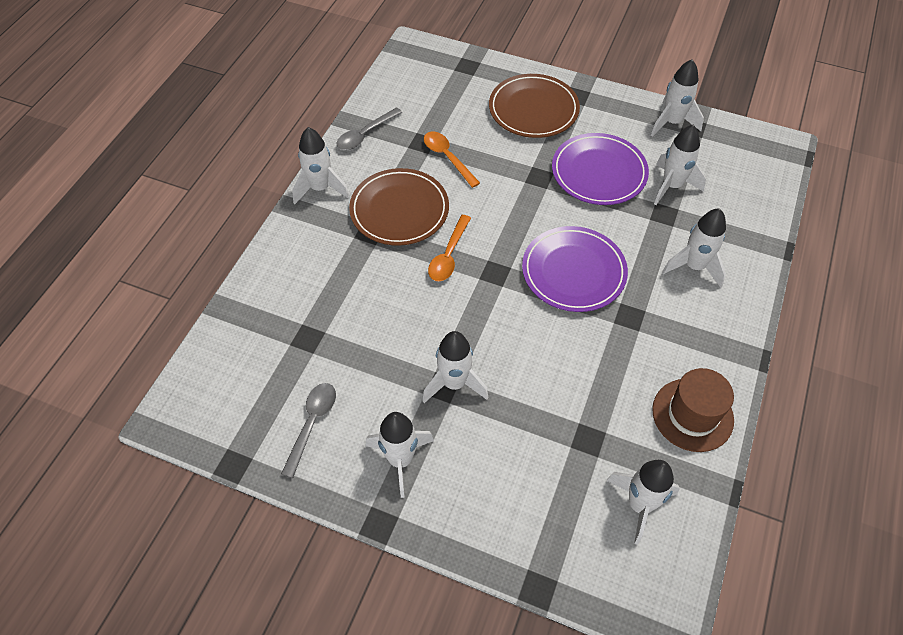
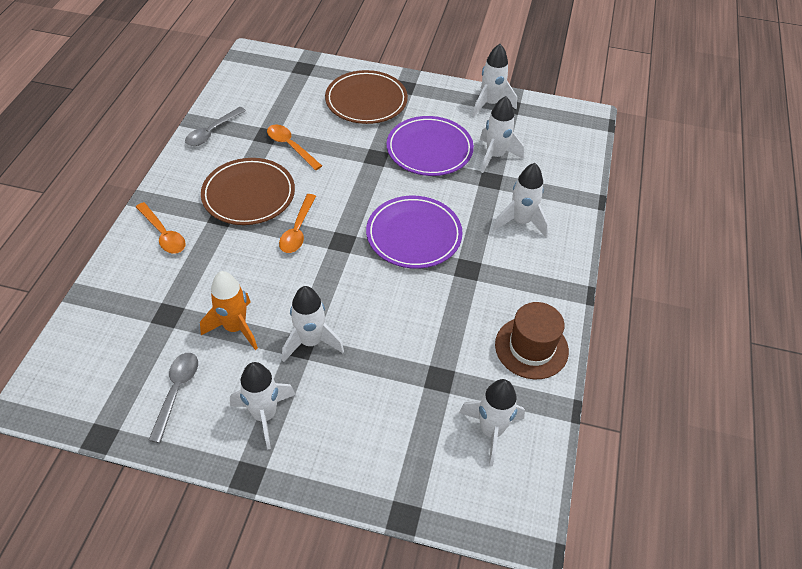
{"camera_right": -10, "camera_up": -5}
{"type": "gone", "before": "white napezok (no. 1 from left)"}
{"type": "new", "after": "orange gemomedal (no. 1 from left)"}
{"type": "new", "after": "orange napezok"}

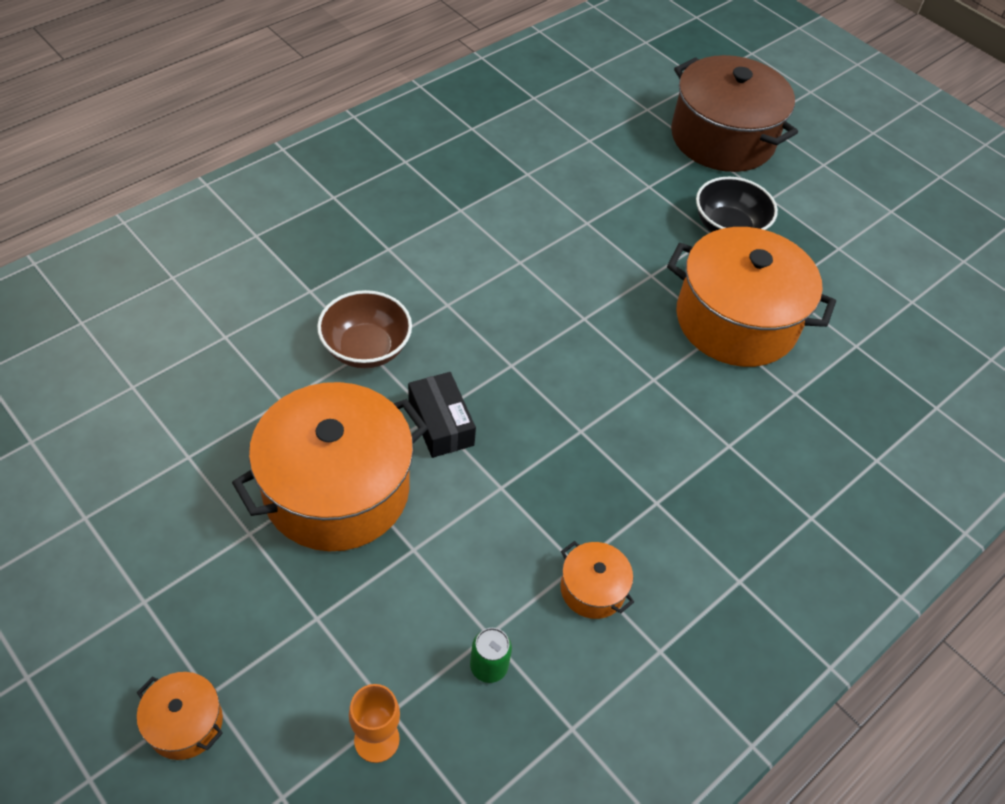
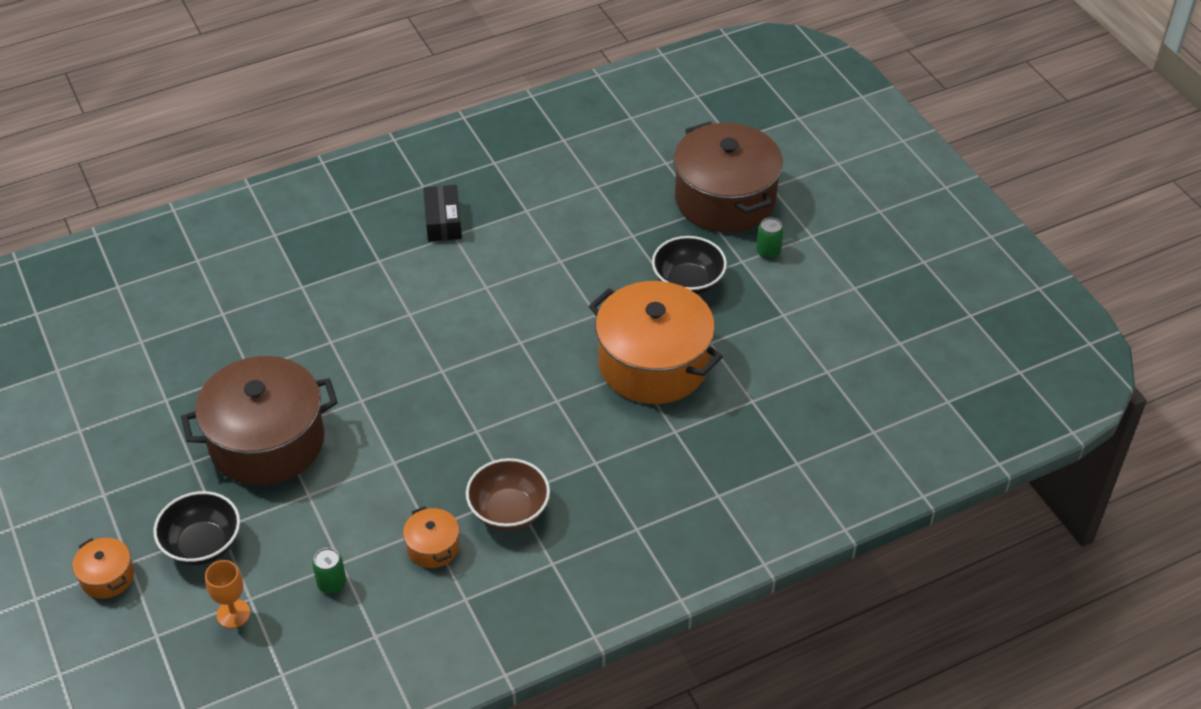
{"camera_right": 20, "camera_up": -5}
{"type": "repainted", "before": "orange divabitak (no. 2 from left)", "after": "brown divabitak (no. 1 from left)"}
{"type": "shifted", "before": "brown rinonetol"}
{"type": "shifted", "before": "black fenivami"}
{"type": "new", "after": "black rinonetol (no. 1 from left)"}
{"type": "new", "after": "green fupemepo (no. 2 from left)"}

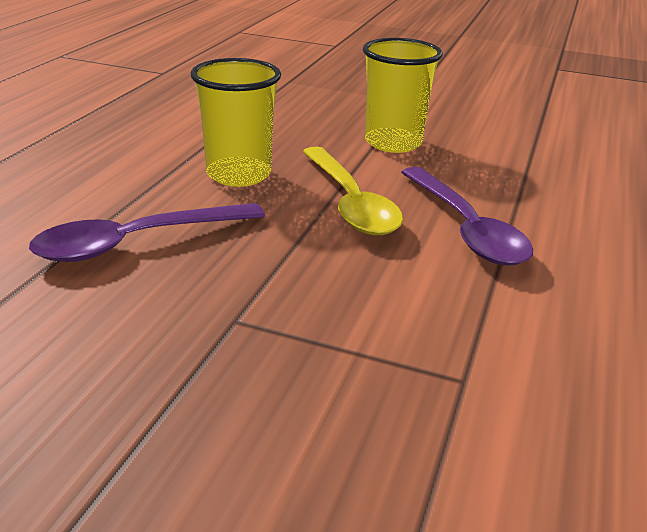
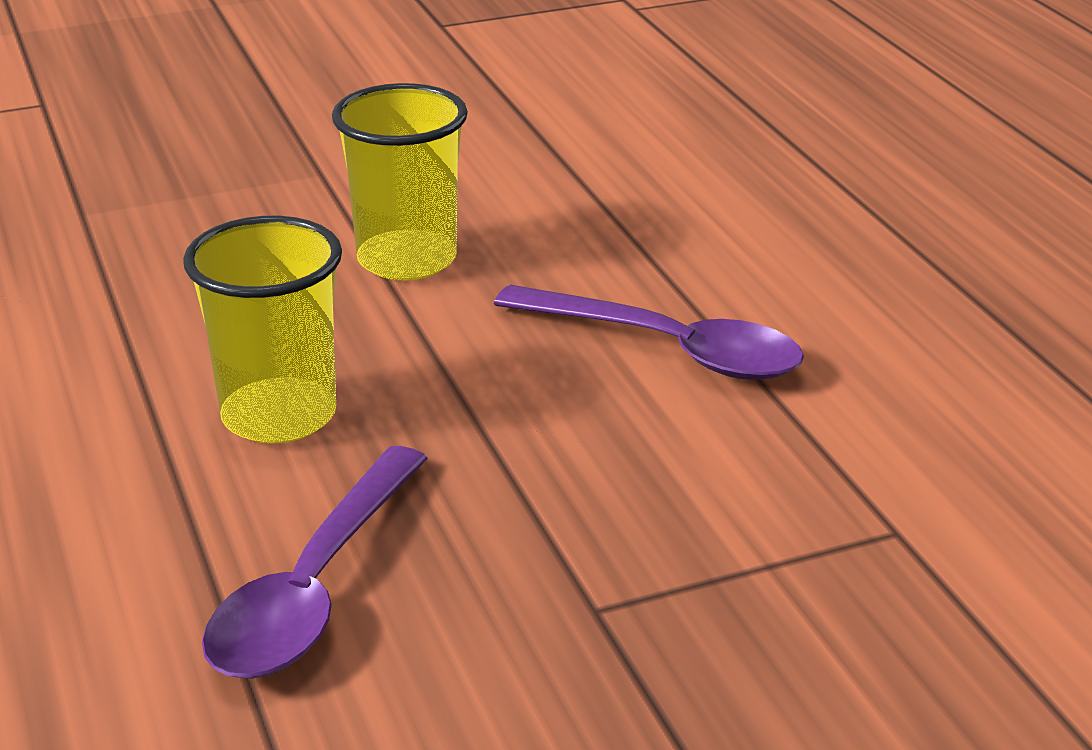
{"camera_right": -40, "camera_up": 0}
{"type": "gone", "before": "yellow gemomedal"}

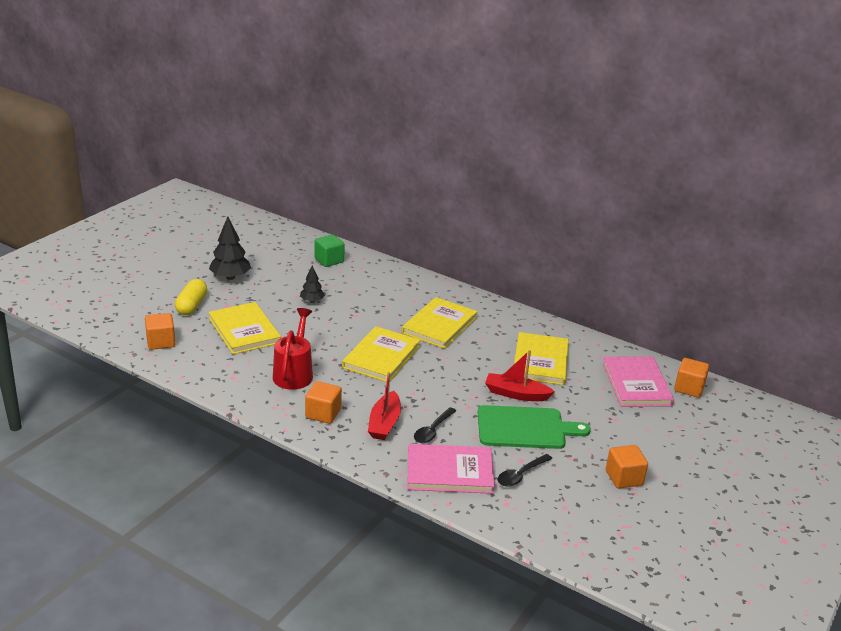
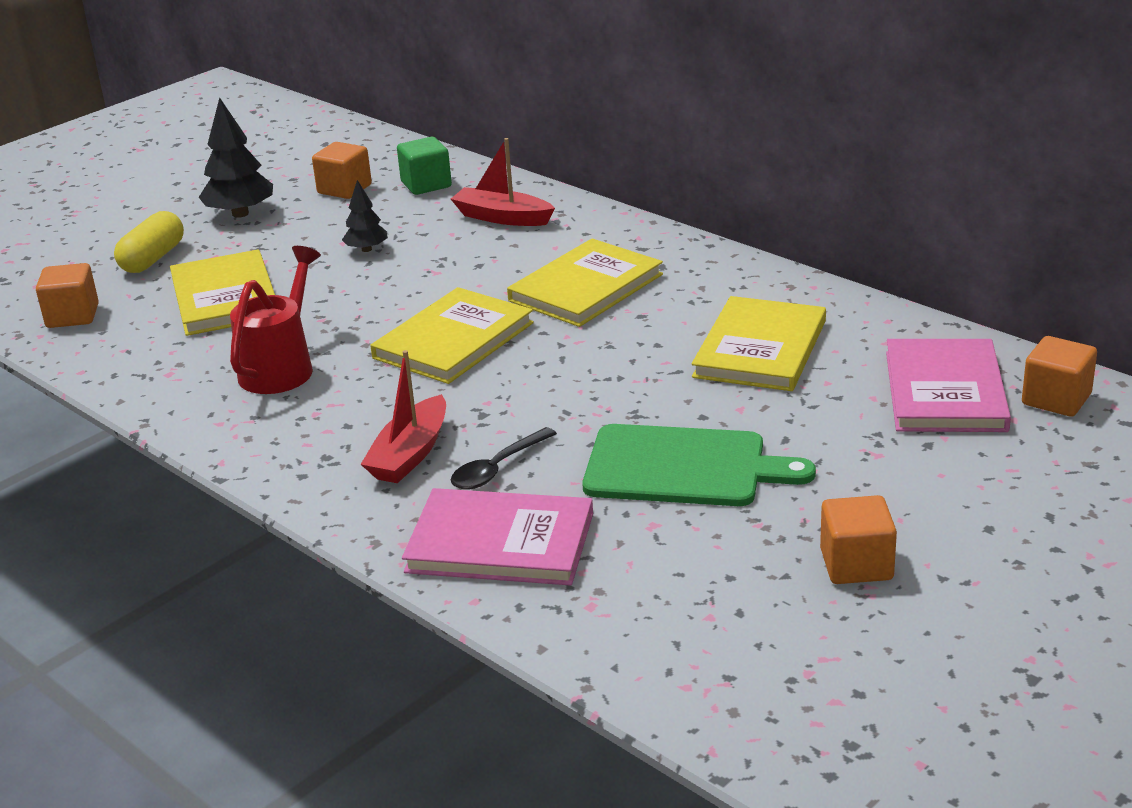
{"camera_right": 15, "camera_up": 0}
{"type": "shifted", "before": "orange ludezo (no. 2 from left)"}
{"type": "shifted", "before": "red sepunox (no. 2 from left)"}
{"type": "gone", "before": "black gemomedal (no. 2 from left)"}

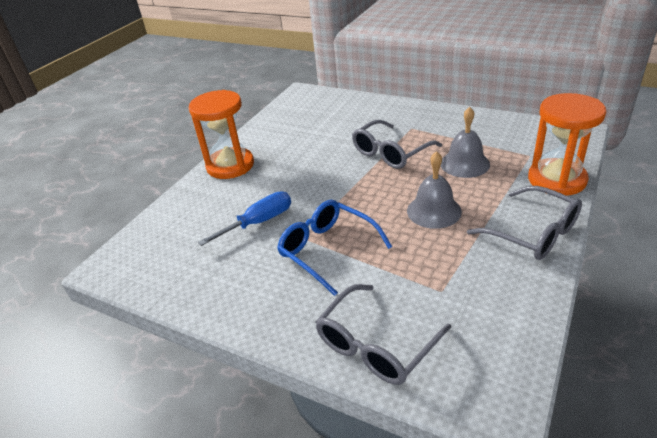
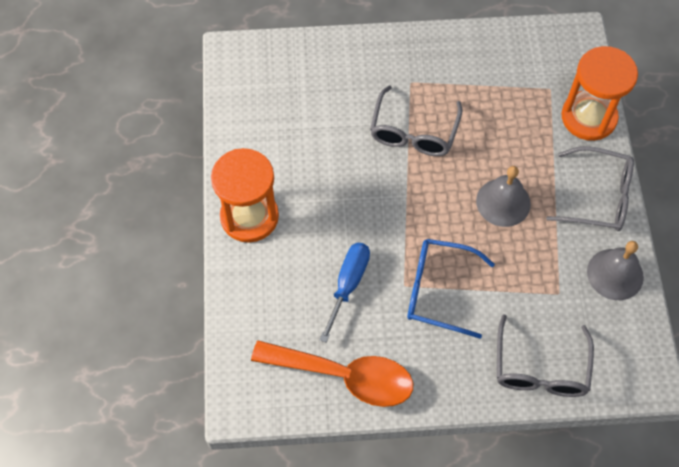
{"camera_right": -35, "camera_up": 25}
{"type": "shifted", "before": "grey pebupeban (no. 2 from left)"}
{"type": "new", "after": "orange gemomedal"}

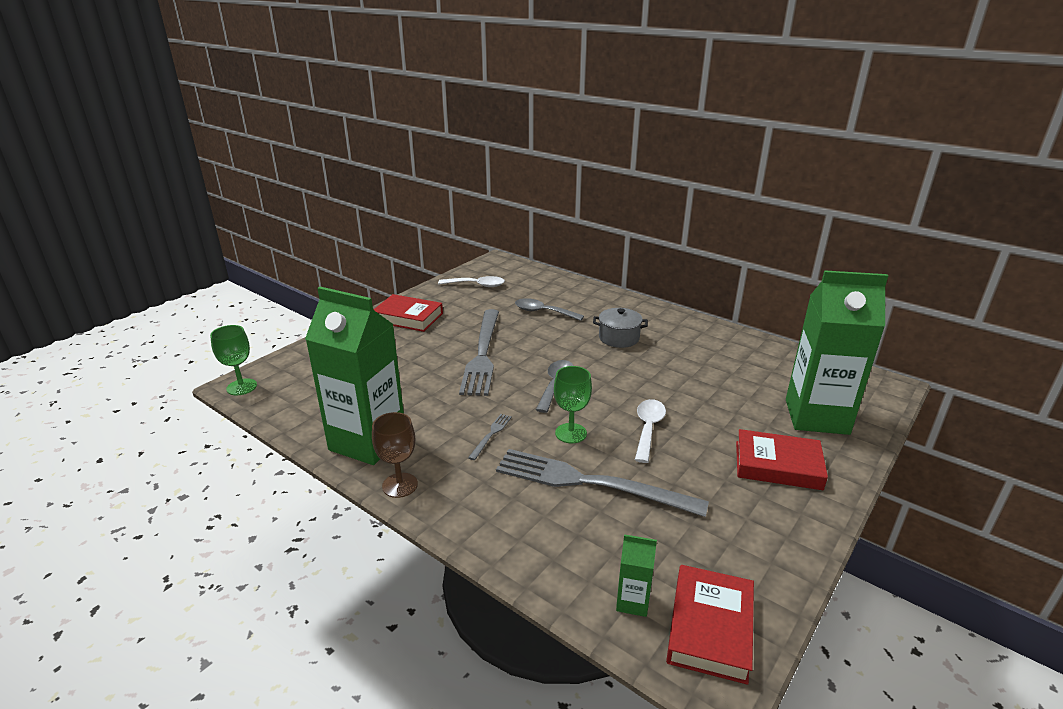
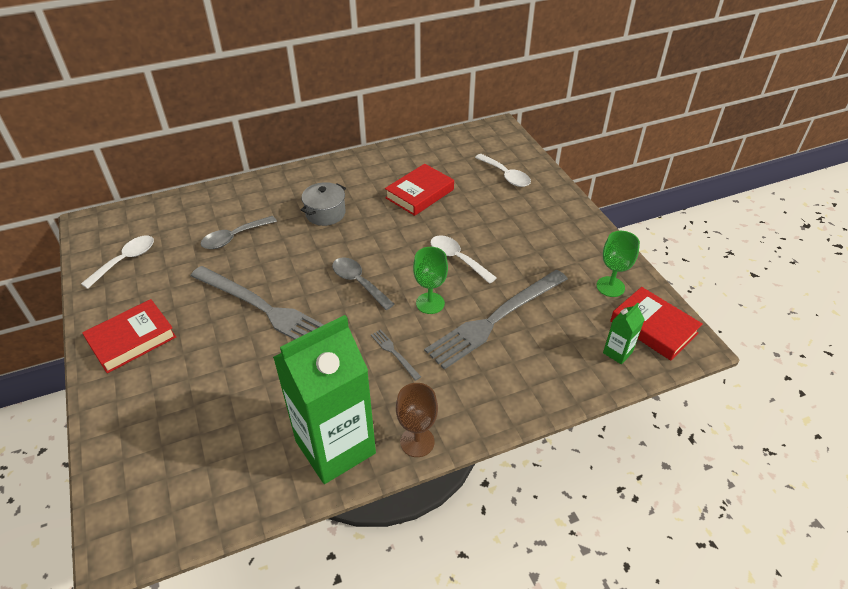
{"camera_right": -60, "camera_up": 15}
{"type": "shifted", "before": "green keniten (no. 1 from left in the first image)", "after": "green keniten (no. 2 from left)"}
{"type": "shifted", "before": "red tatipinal (no. 3 from left in the first image)", "after": "red tatipinal (no. 2 from left)"}
{"type": "swapped", "before": "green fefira (no. 3 from left)", "after": "white gemomedal (no. 3 from left)"}

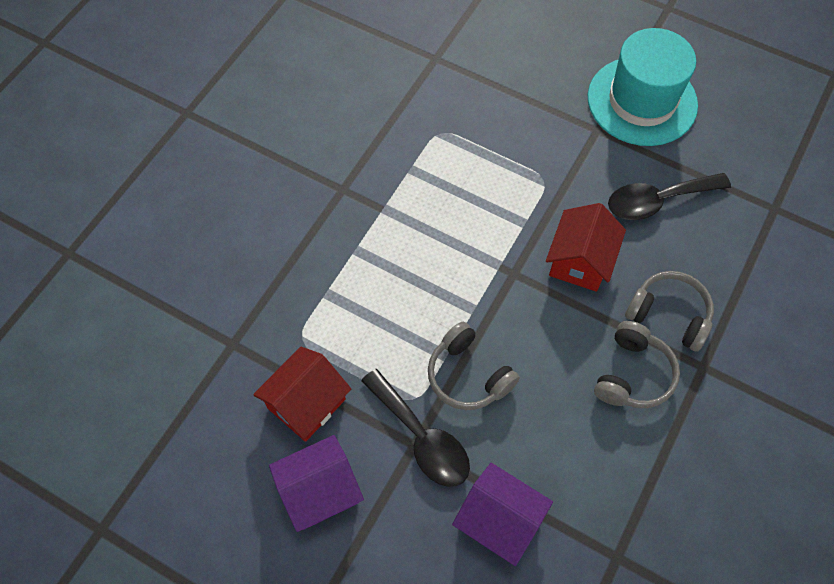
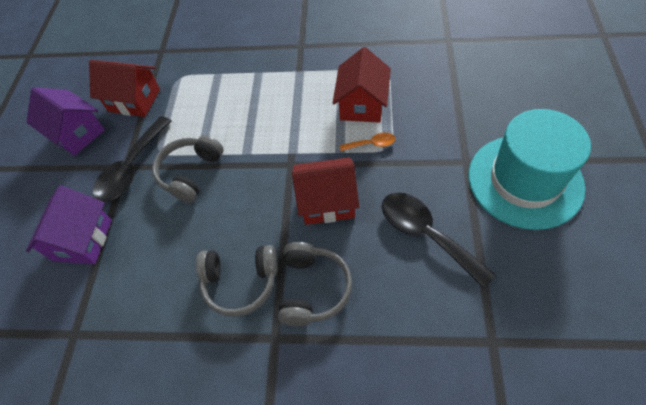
{"camera_right": 70, "camera_up": -5}
{"type": "new", "after": "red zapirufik (no. 3 from left)"}
{"type": "new", "after": "orange gemomedal"}

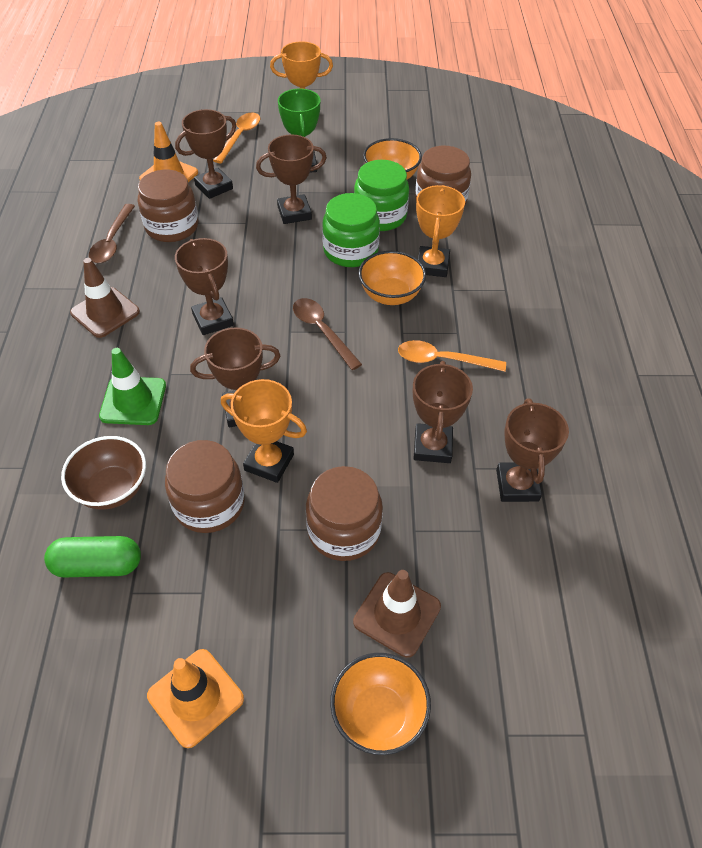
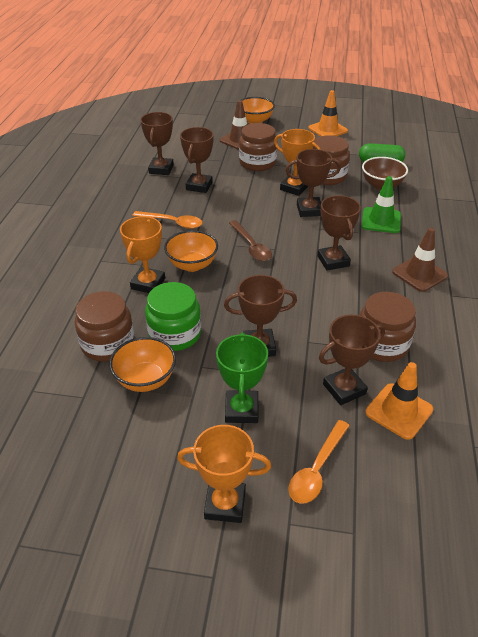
{"camera_right": -170, "camera_up": -10}
{"type": "gone", "before": "brown gemomedal (no. 1 from left)"}
{"type": "gone", "before": "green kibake (no. 1 from left)"}

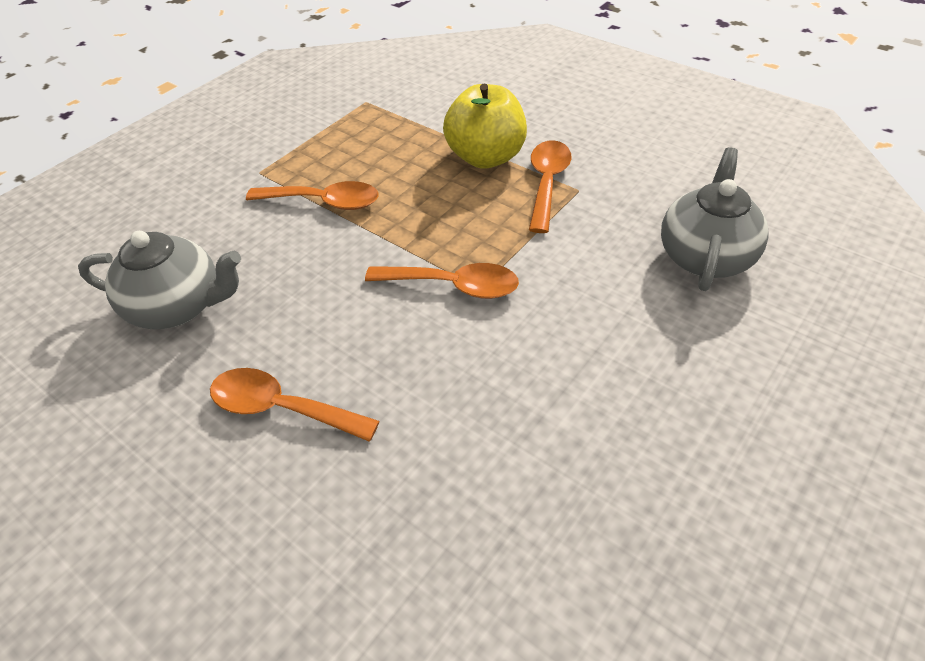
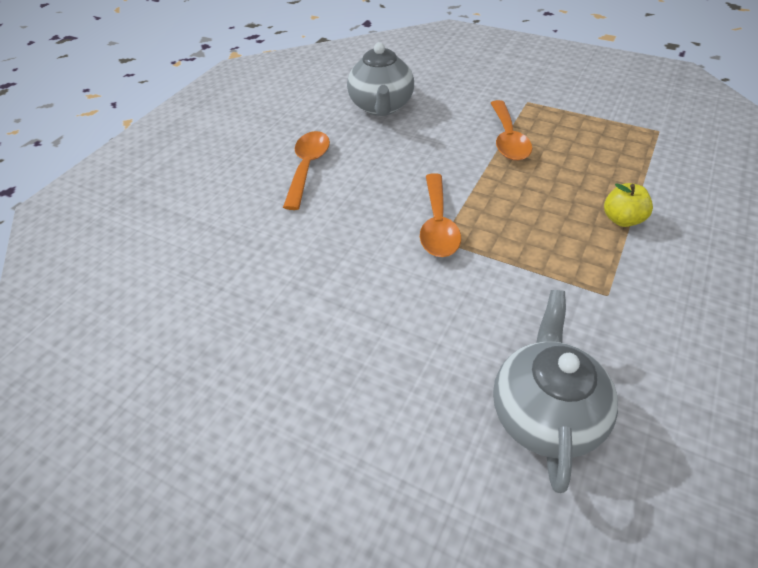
{"camera_right": 80, "camera_up": 0}
{"type": "scaled", "before": "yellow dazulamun", "scale": 0.53}
{"type": "gone", "before": "orange gemomedal (no. 4 from left)"}
{"type": "rotated", "before": "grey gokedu (no. 2 from left)", "turn": -90}

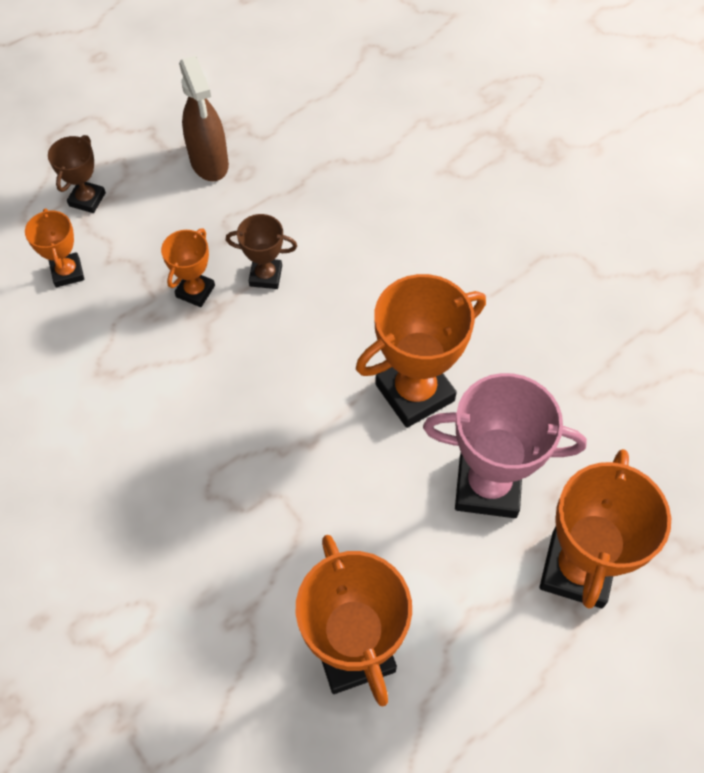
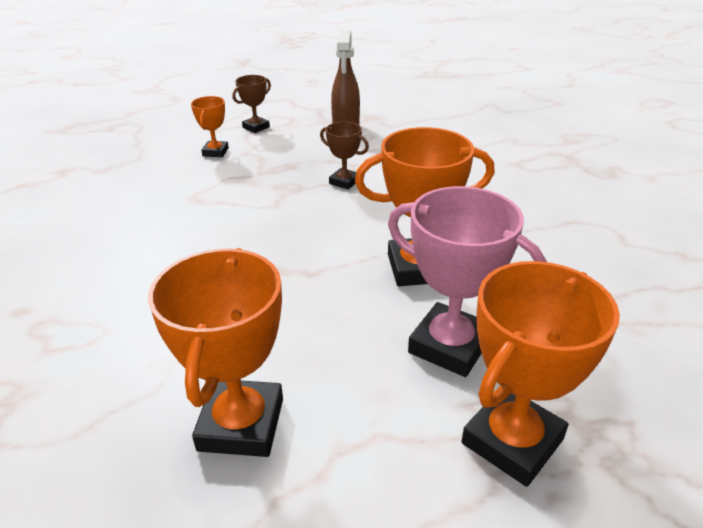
{"camera_right": 25, "camera_up": -25}
{"type": "gone", "before": "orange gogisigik (no. 2 from left)"}

